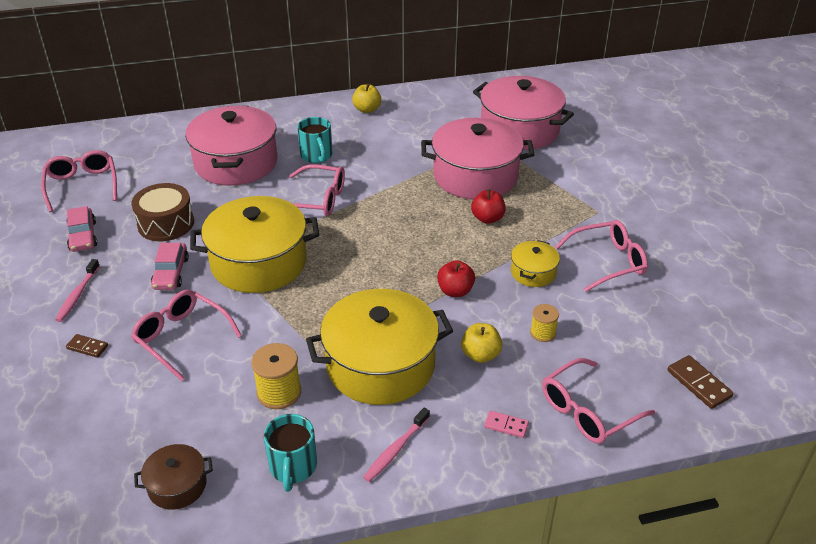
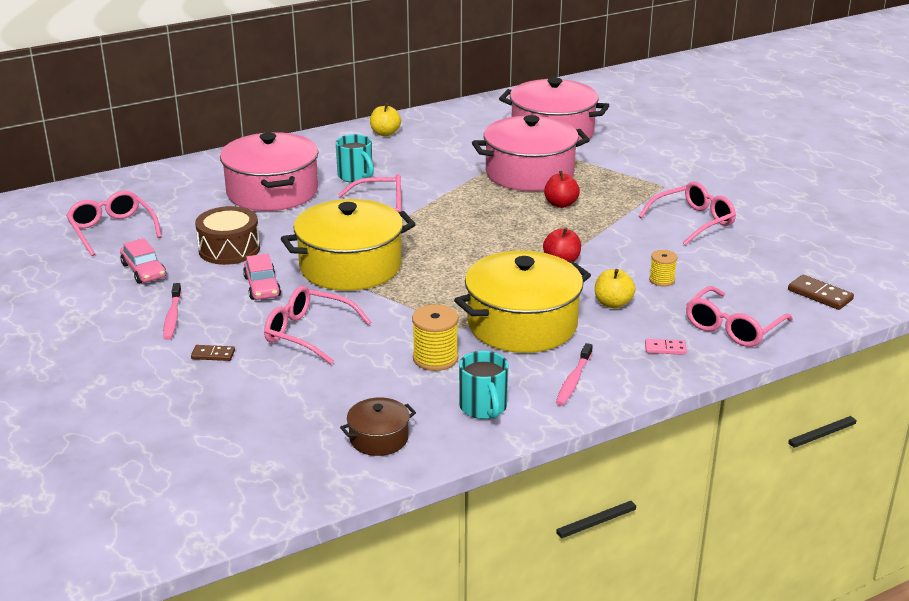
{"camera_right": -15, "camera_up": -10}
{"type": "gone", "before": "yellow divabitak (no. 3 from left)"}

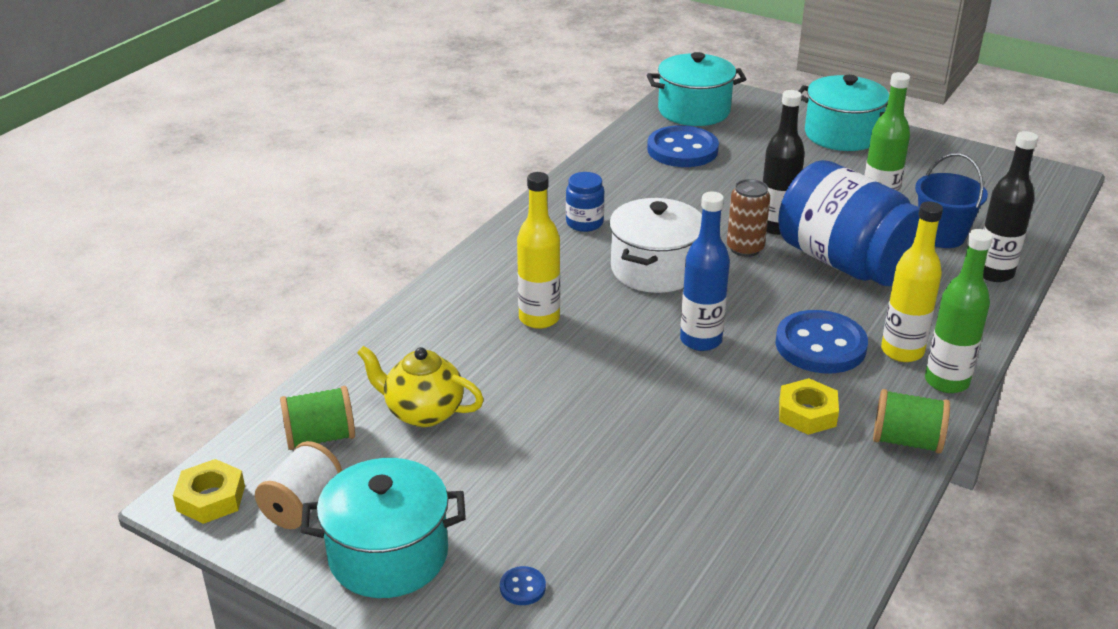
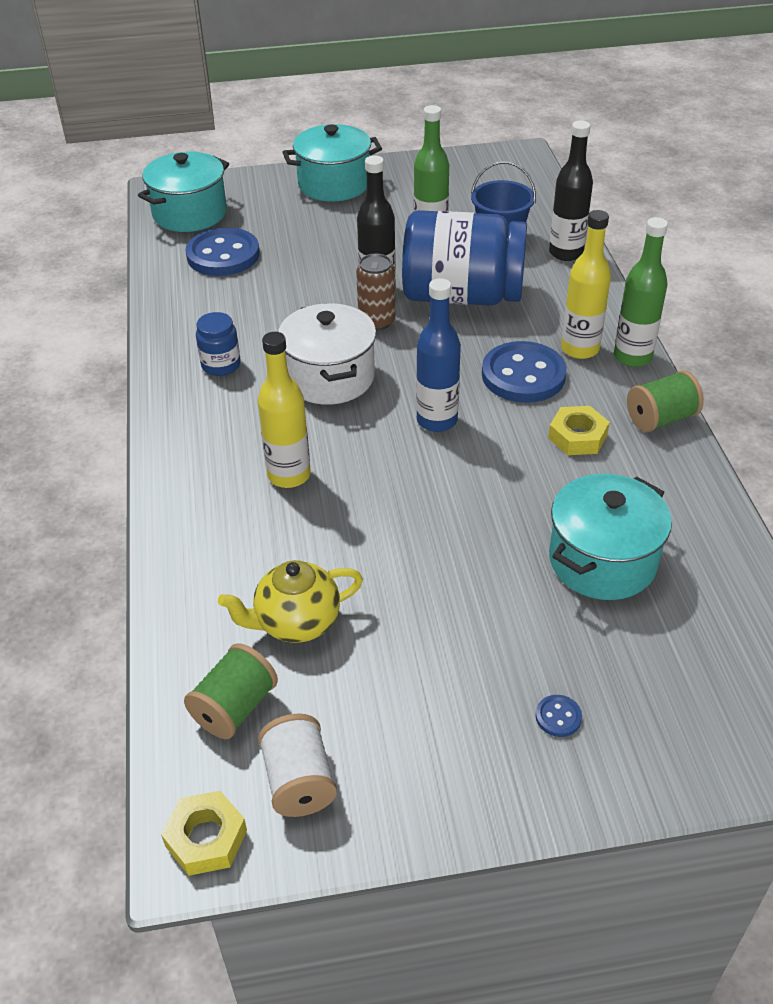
{"camera_right": -40, "camera_up": 10}
{"type": "shifted", "before": "turquoise divabitak (no. 1 from left in the first image)", "after": "turquoise divabitak (no. 3 from left)"}

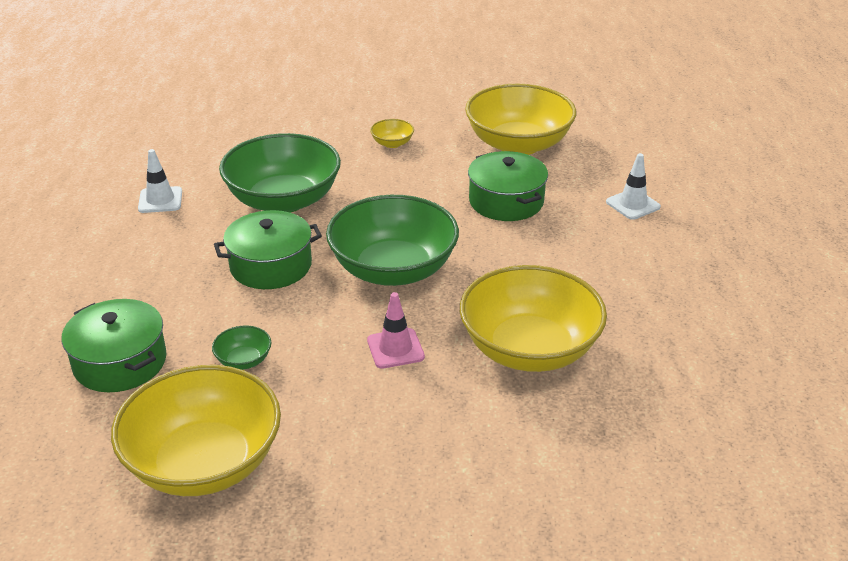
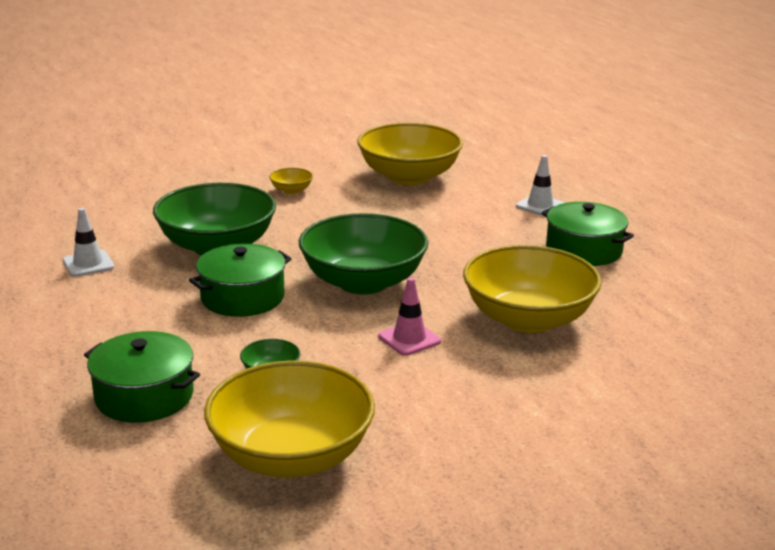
{"camera_right": -20, "camera_up": -10}
{"type": "shifted", "before": "green divabitak (no. 3 from left)"}

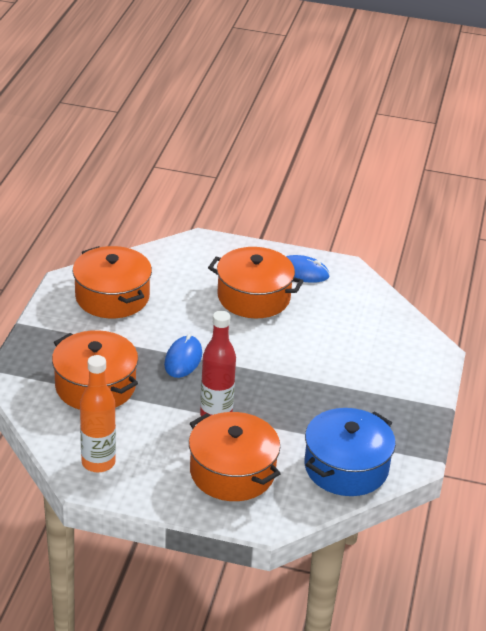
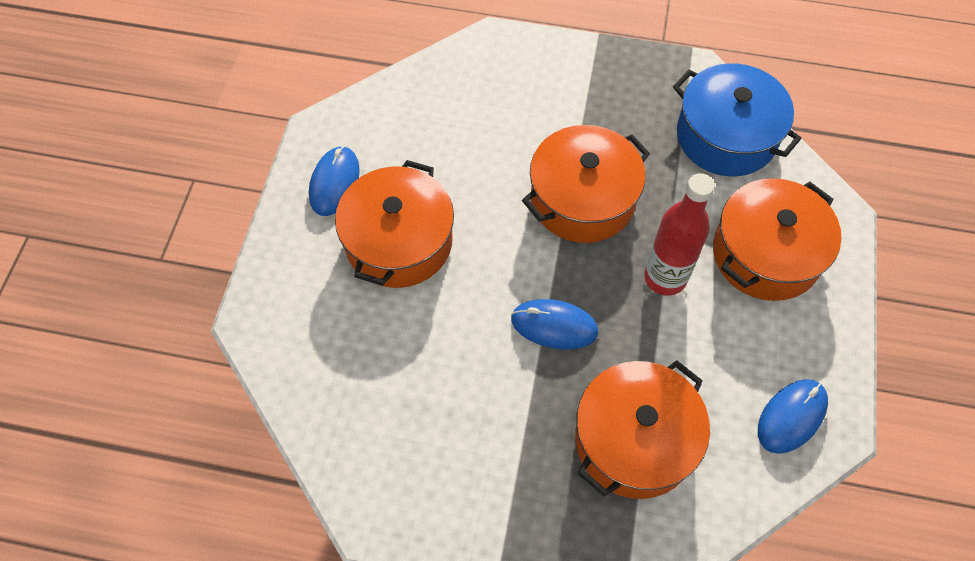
{"camera_right": -90, "camera_up": 25}
{"type": "shifted", "before": "orange divabitak (no. 2 from left)"}
{"type": "swapped", "before": "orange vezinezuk", "after": "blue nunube (no. 3 from left)"}

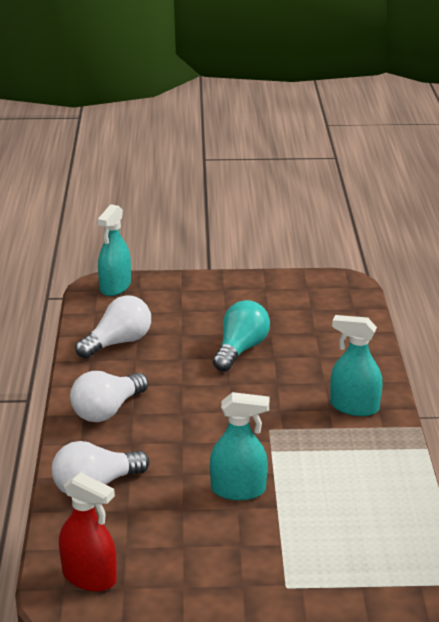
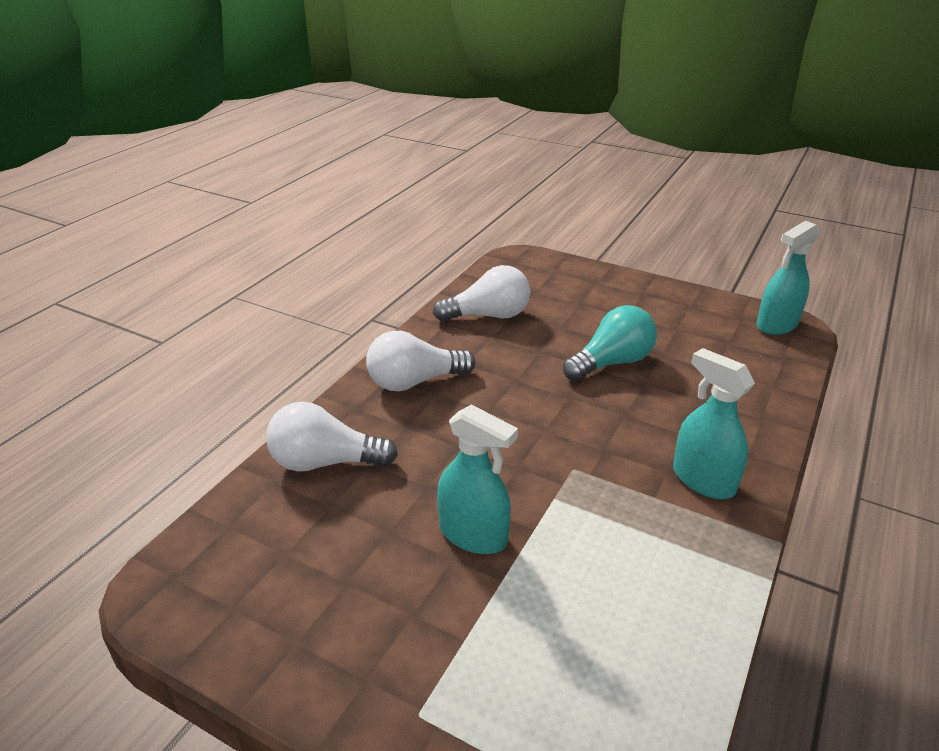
{"camera_right": 30, "camera_up": 5}
{"type": "gone", "before": "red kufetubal"}
{"type": "shifted", "before": "turquoise kufetubal (no. 1 from left in the first image)", "after": "turquoise kufetubal (no. 3 from left)"}

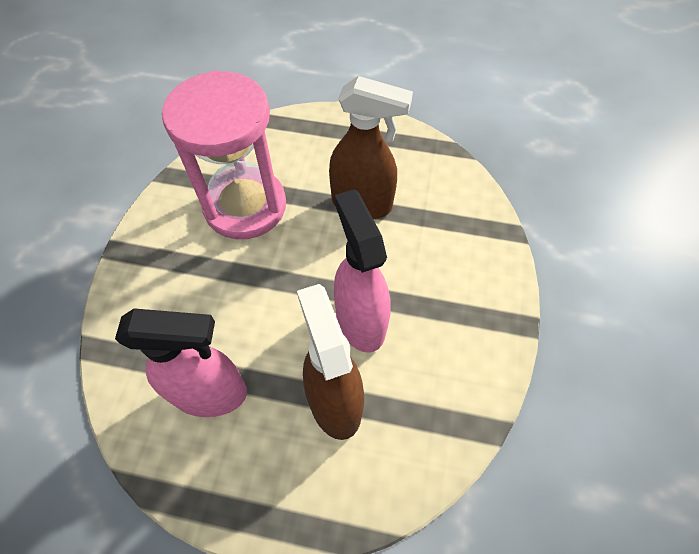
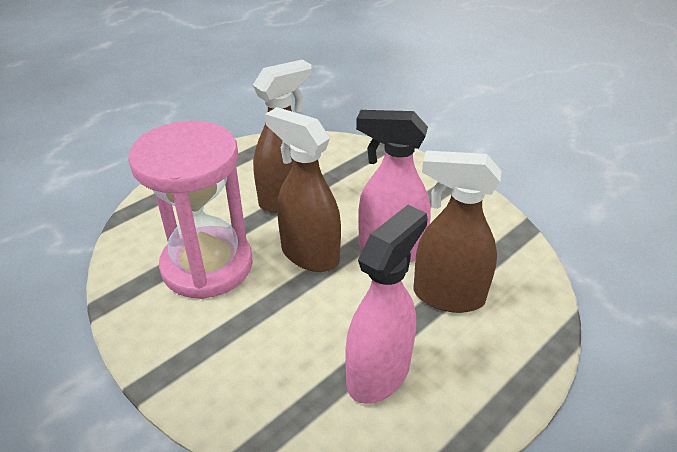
{"camera_right": -55, "camera_up": -20}
{"type": "new", "after": "brown kufetubal (no. 2 from left)"}

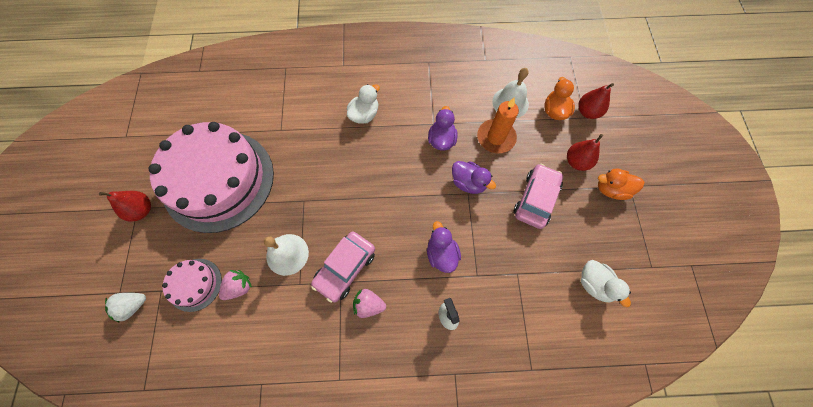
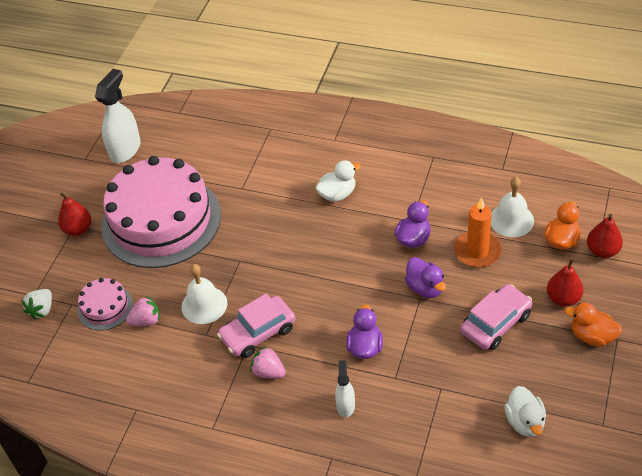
{"camera_right": 25, "camera_up": -20}
{"type": "rotated", "before": "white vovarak", "turn": -60}
{"type": "new", "after": "white kufetubal (no. 1 from left)"}

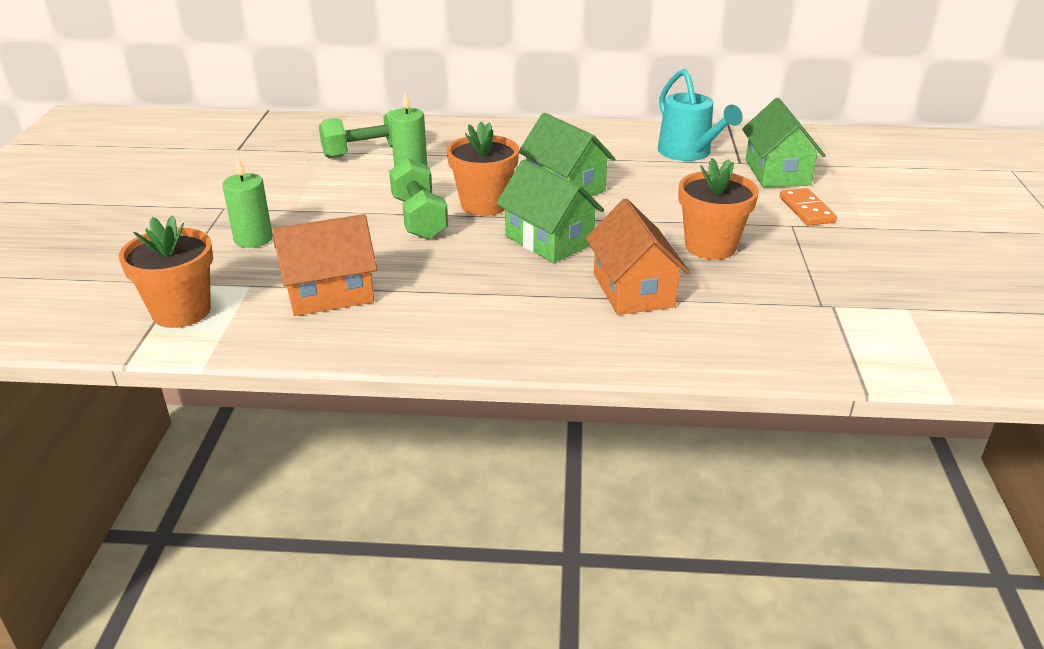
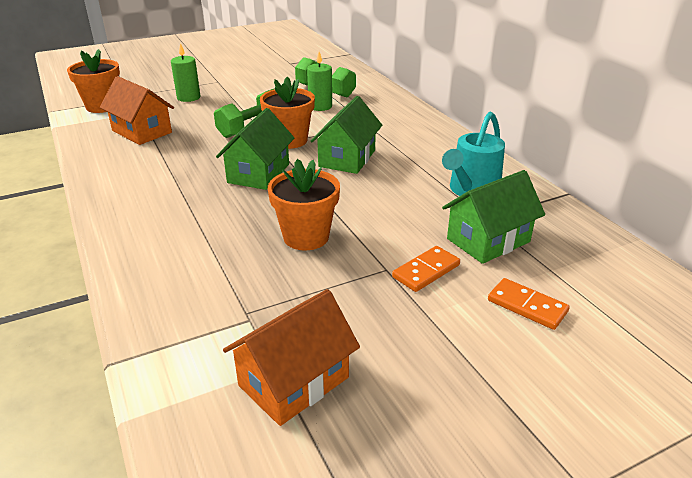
{"camera_right": 60, "camera_up": 0}
{"type": "shifted", "before": "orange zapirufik (no. 2 from left)"}
{"type": "new", "after": "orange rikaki (no. 2 from left)"}

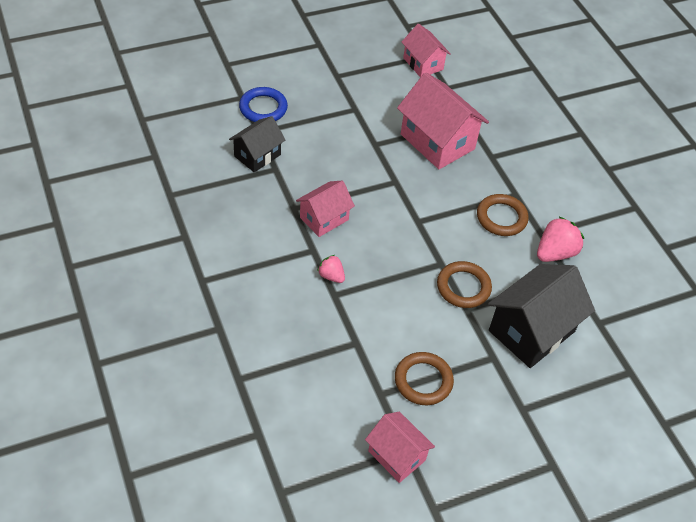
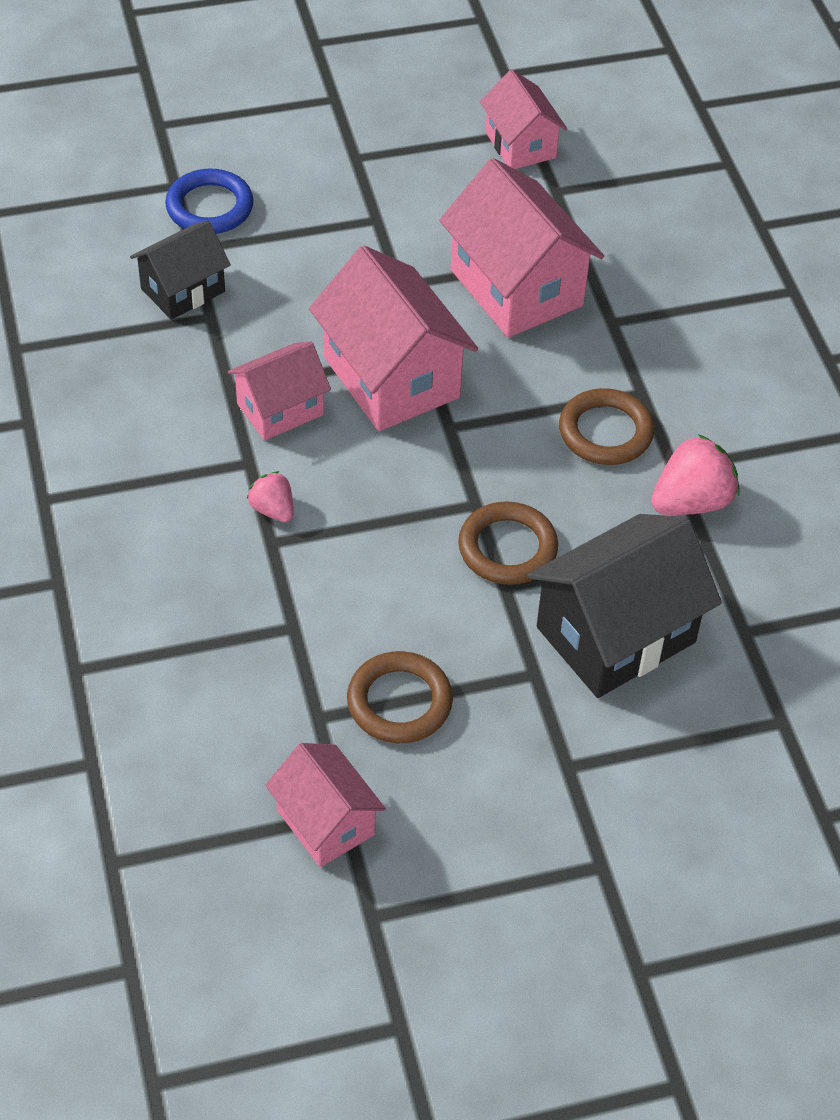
{"camera_right": 10, "camera_up": 0}
{"type": "new", "after": "pink zapirufik (no. 3 from left)"}

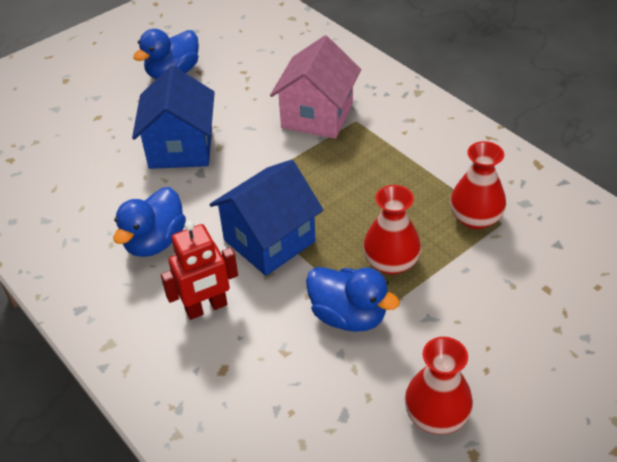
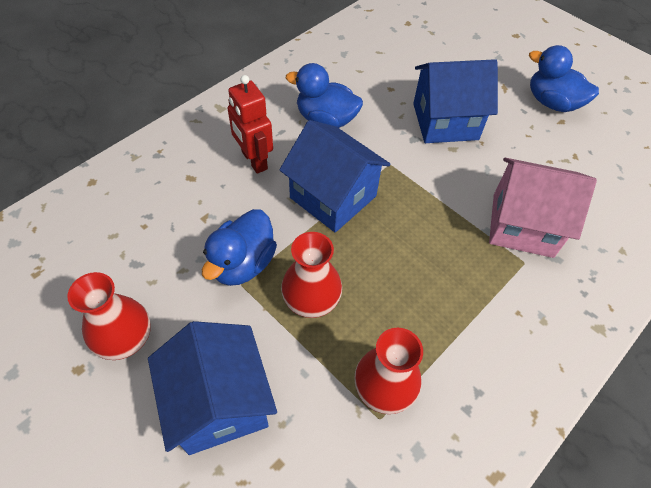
{"camera_right": 80, "camera_up": 10}
{"type": "new", "after": "blue zapirufik (no. 1 from left)"}

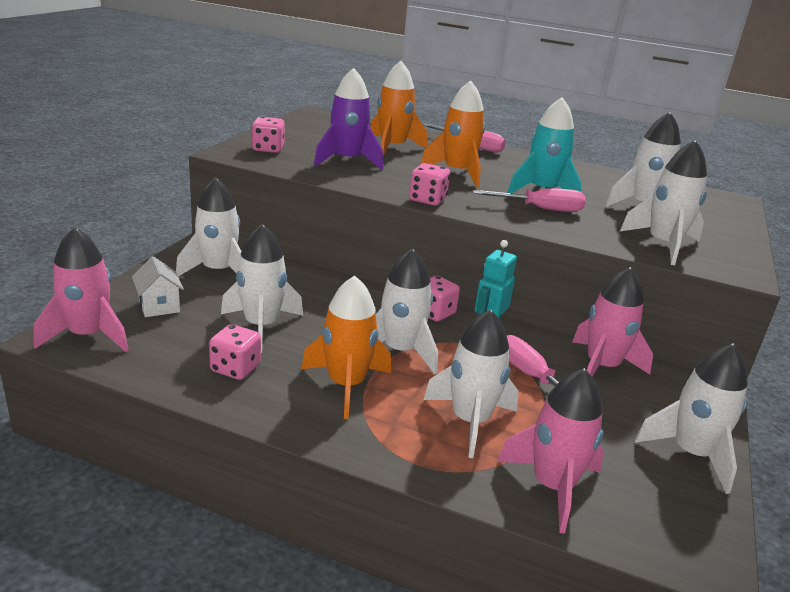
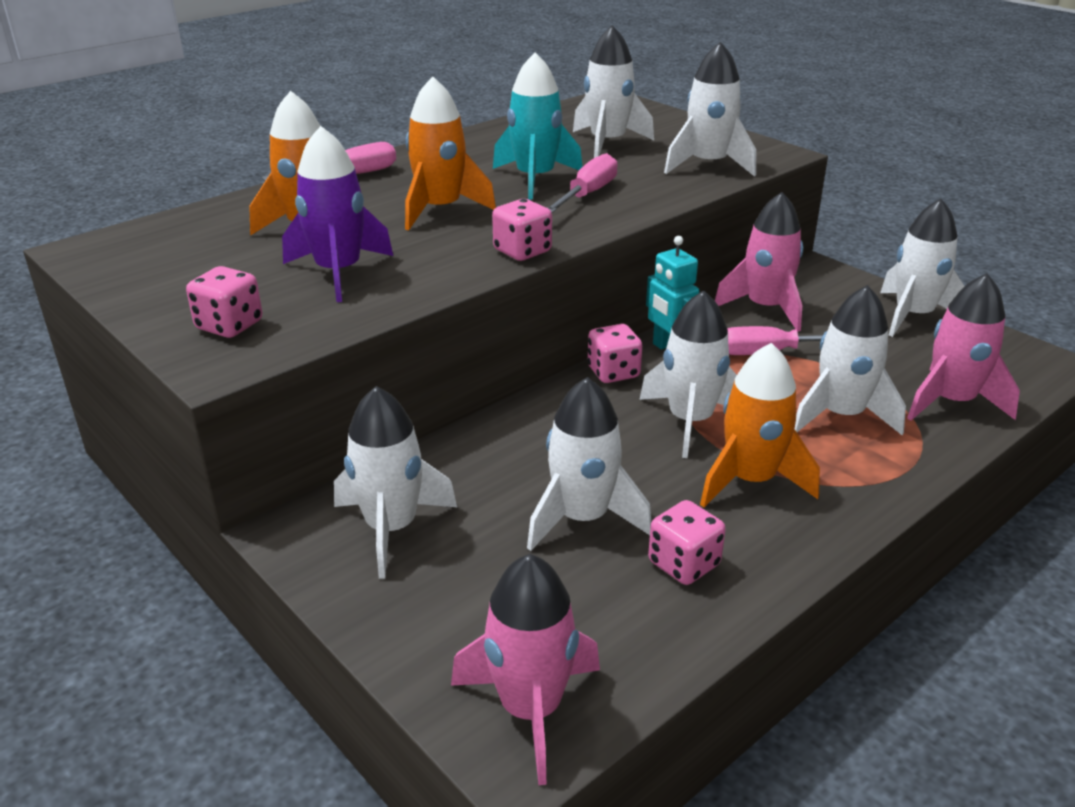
{"camera_right": -60, "camera_up": 5}
{"type": "gone", "before": "white zapirufik"}

